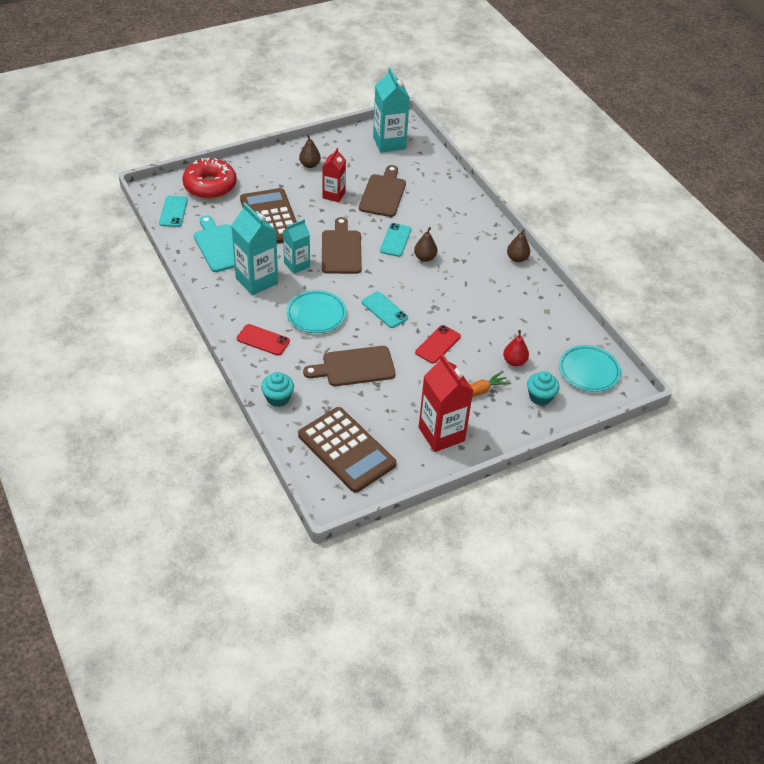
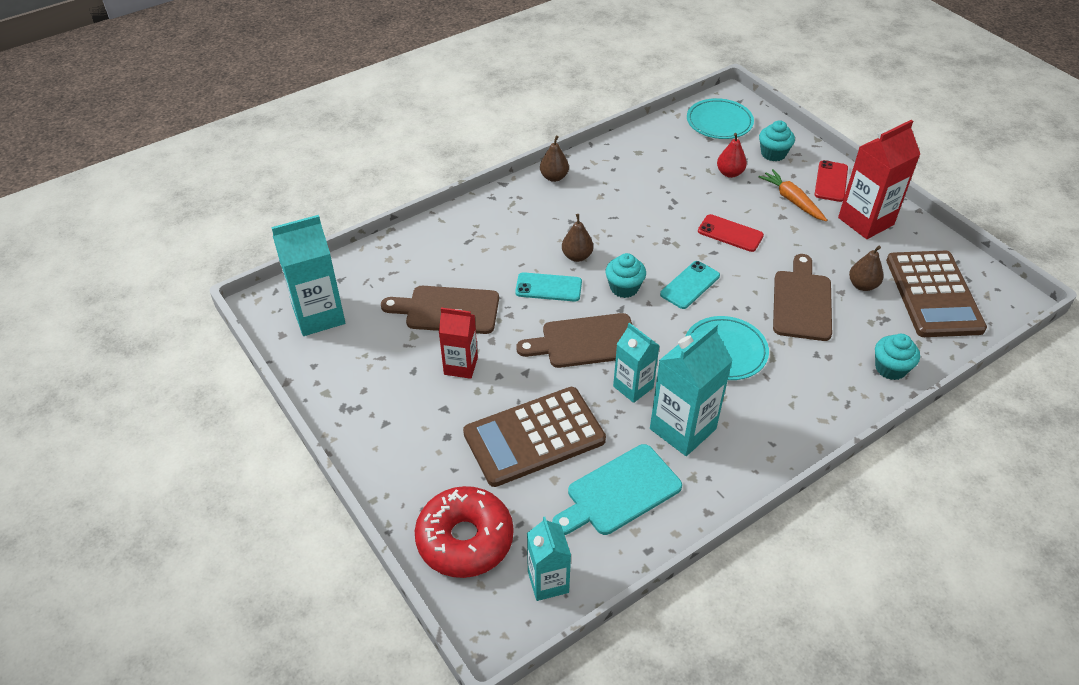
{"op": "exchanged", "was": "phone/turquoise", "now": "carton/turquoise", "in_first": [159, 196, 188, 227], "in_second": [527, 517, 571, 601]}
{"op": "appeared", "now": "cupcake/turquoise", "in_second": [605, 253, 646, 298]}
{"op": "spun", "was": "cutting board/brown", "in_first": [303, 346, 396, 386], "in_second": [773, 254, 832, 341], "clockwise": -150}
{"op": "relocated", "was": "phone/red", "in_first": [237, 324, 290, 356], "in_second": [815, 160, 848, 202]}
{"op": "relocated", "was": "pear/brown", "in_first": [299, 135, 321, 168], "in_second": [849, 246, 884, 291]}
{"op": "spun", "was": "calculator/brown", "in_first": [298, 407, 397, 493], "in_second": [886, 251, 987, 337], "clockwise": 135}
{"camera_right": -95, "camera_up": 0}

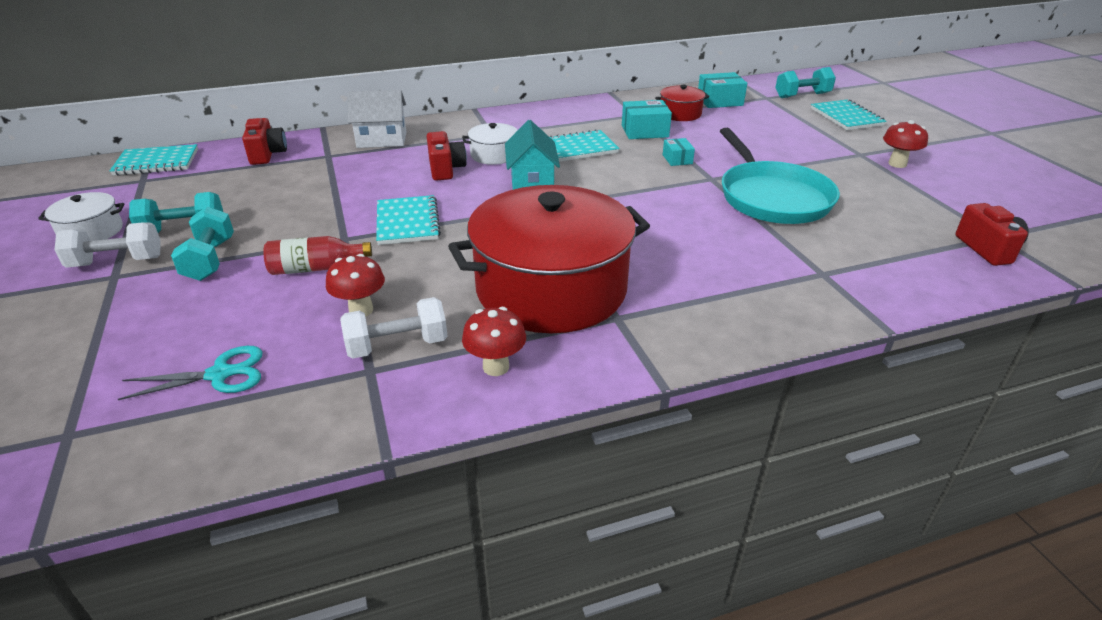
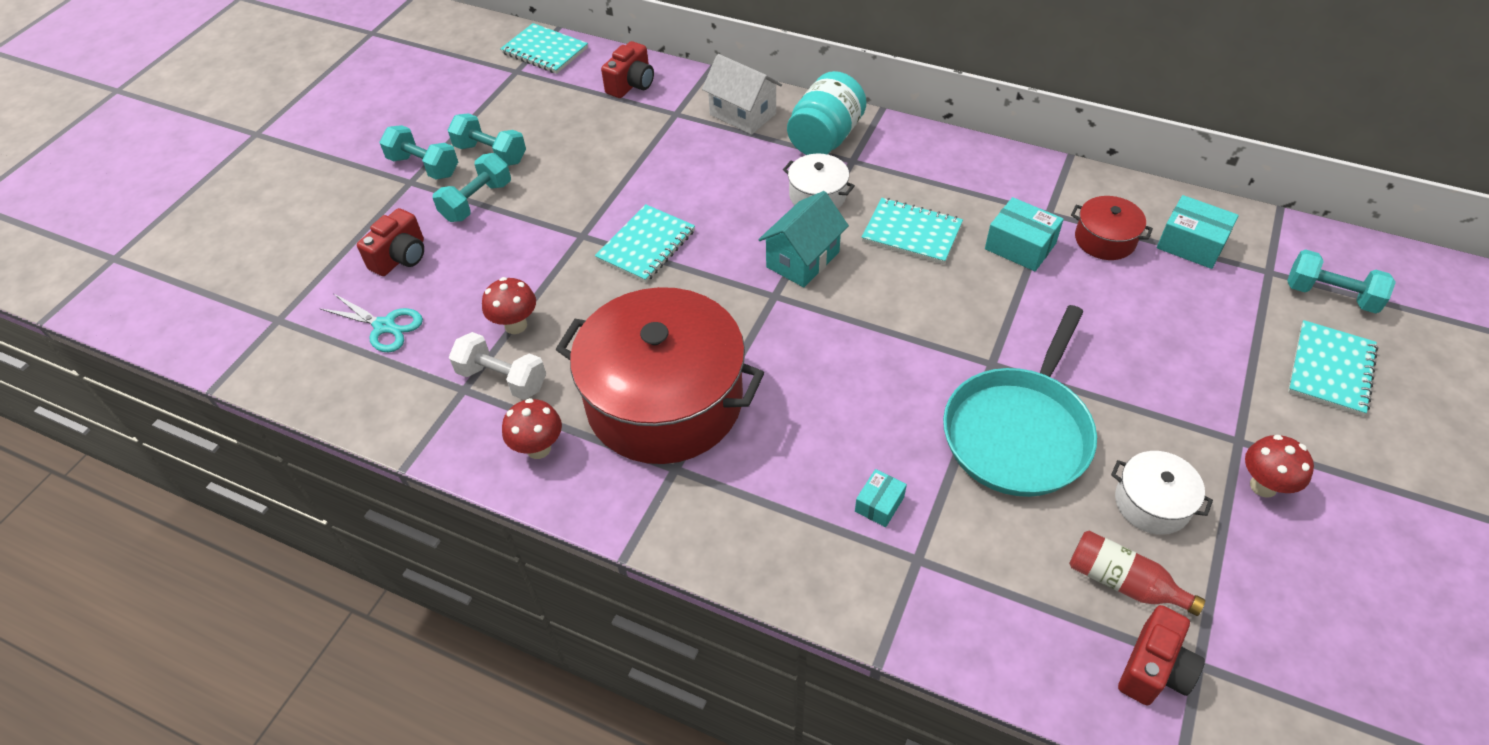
{"op": "relocated", "was": "camera/red", "in_first": [427, 131, 467, 181], "in_second": [357, 208, 424, 276]}
{"op": "colour", "was": "dumbbell/white", "now": "dumbbell/turquoise", "in_first": [55, 222, 161, 268], "in_second": [380, 125, 458, 180]}
{"op": "appeared", "now": "jar/turquoise", "in_second": [787, 71, 867, 155]}
{"op": "relocated", "was": "box/turquoise", "in_first": [663, 138, 695, 166], "in_second": [855, 469, 907, 527]}
{"op": "relocated", "was": "bottle/red", "in_first": [263, 236, 372, 275], "in_second": [1069, 531, 1205, 616]}
{"op": "relocated", "was": "pot/white", "in_first": [38, 192, 125, 241], "in_second": [1111, 451, 1213, 535]}
{"camera_right": 45, "camera_up": 15}

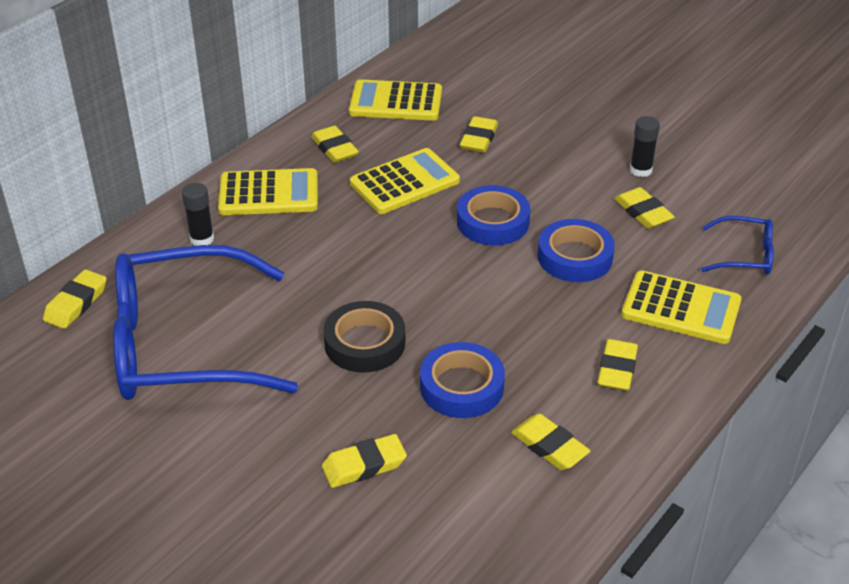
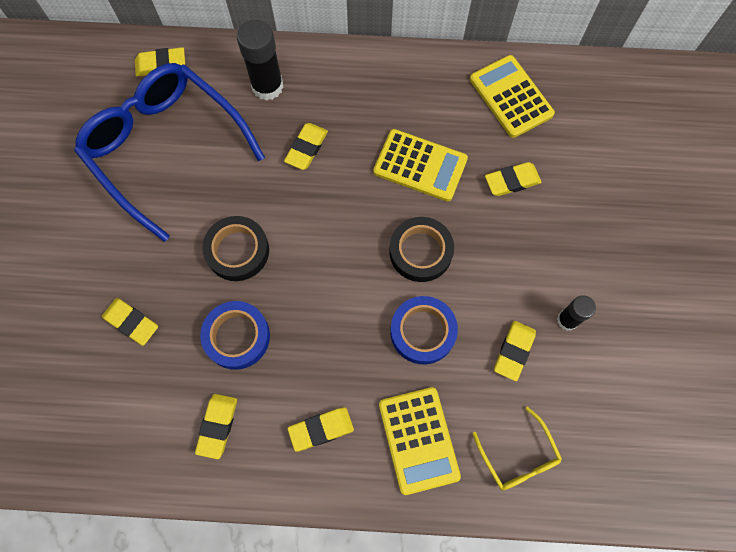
{"op": "size", "was": "glue stick/black", "in_first": [182, 183, 214, 246], "in_second": [237, 20, 283, 101], "ratio": 1.67}
{"op": "relocated", "was": "eraser/yellow", "in_first": [311, 126, 359, 163], "in_second": [284, 123, 328, 170]}
{"op": "colour", "was": "tape/blue", "now": "tape/black", "in_first": [457, 185, 530, 245], "in_second": [389, 217, 454, 282]}
{"op": "colour", "was": "glasses/blue", "now": "glasses/yellow", "in_first": [701, 216, 774, 275], "in_second": [472, 407, 562, 490]}
{"op": "missing", "was": "calculator/yellow", "in_first": [218, 168, 318, 215]}
{"camera_right": 55, "camera_up": 30}

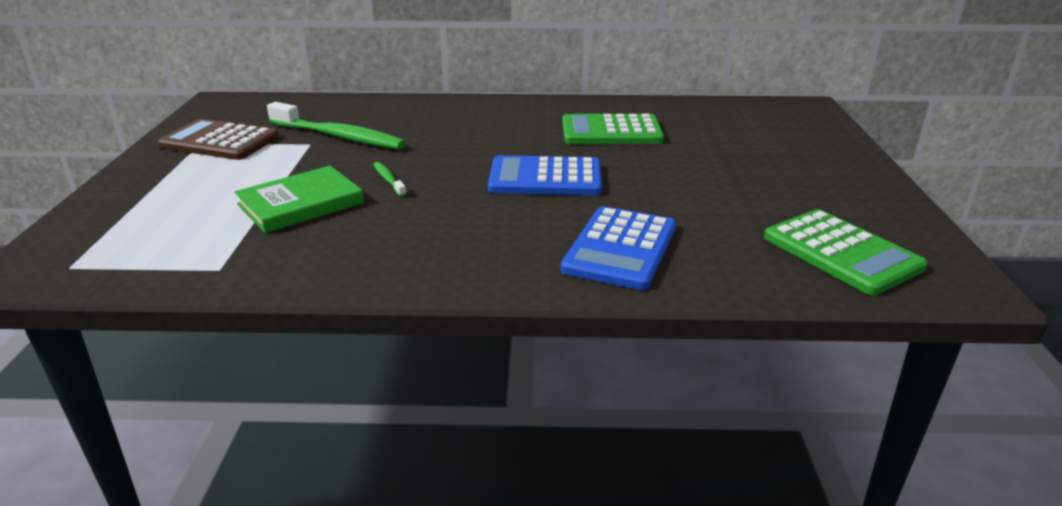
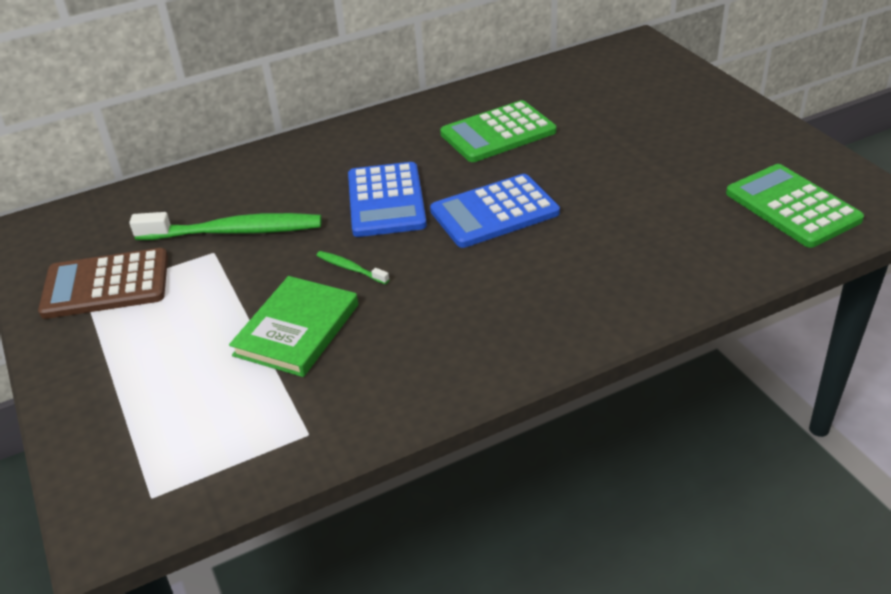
{"op": "relocated", "was": "calculator/blue", "in_first": [561, 206, 676, 290], "in_second": [348, 162, 427, 237]}
{"op": "spun", "was": "calculator/green", "in_first": [764, 209, 927, 295], "in_second": [726, 164, 864, 248], "clockwise": -150}
{"camera_right": -25, "camera_up": 10}

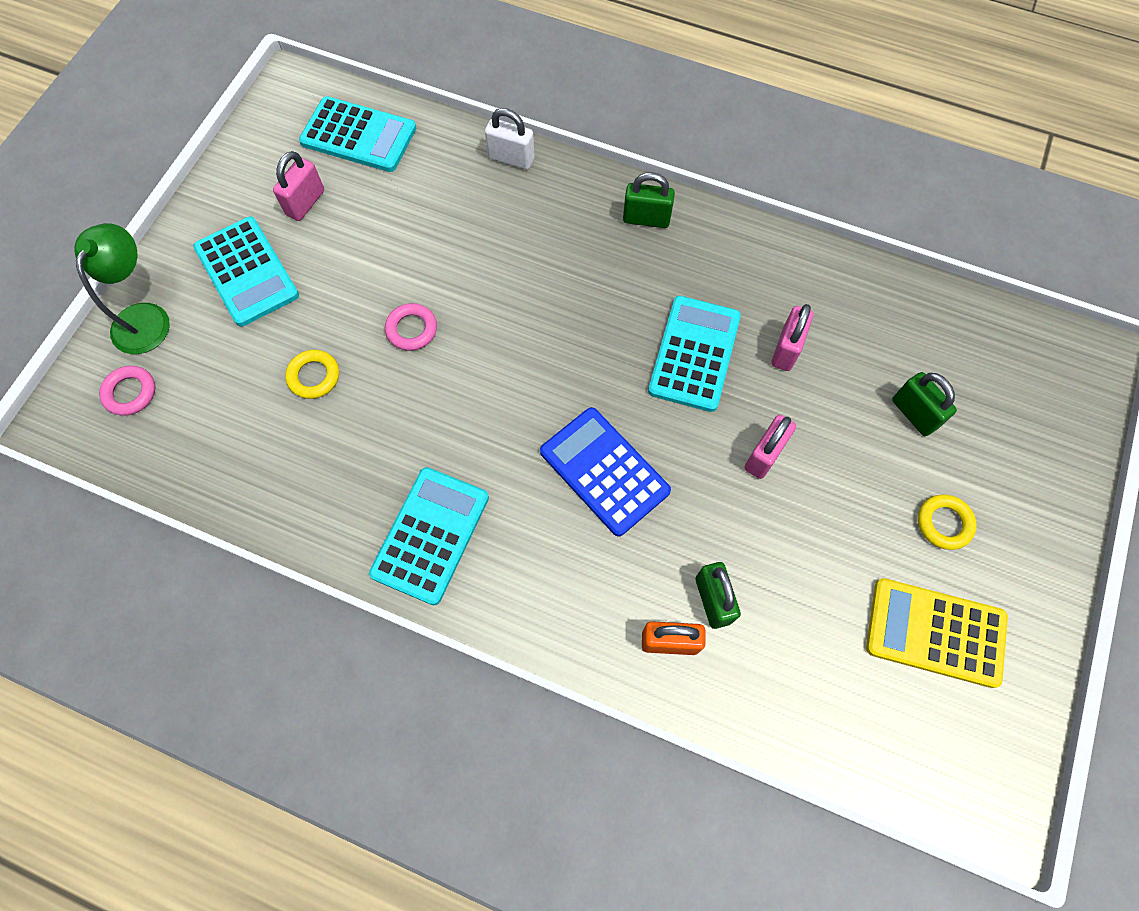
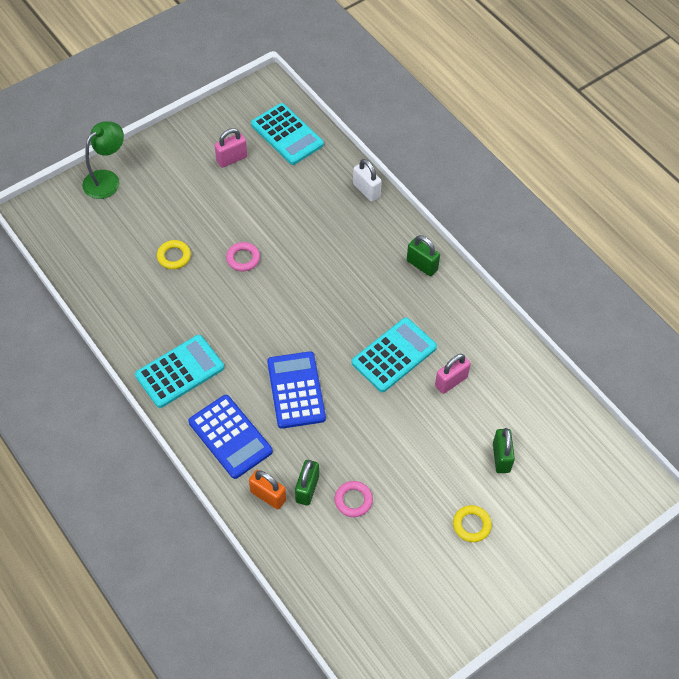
{"op": "appeared", "now": "calculator/blue", "in_second": [188, 395, 273, 479]}
{"op": "relocated", "was": "ring/pink", "in_first": [99, 366, 155, 416], "in_second": [335, 481, 373, 517]}
{"op": "missing", "was": "calculator/turquoise", "in_first": [193, 216, 299, 327]}
{"op": "missing", "was": "padlock/pink", "in_first": [744, 415, 796, 479]}
{"op": "missing", "was": "calculator/yellow", "in_first": [866, 578, 1008, 688]}
{"camera_right": 30, "camera_up": -10}

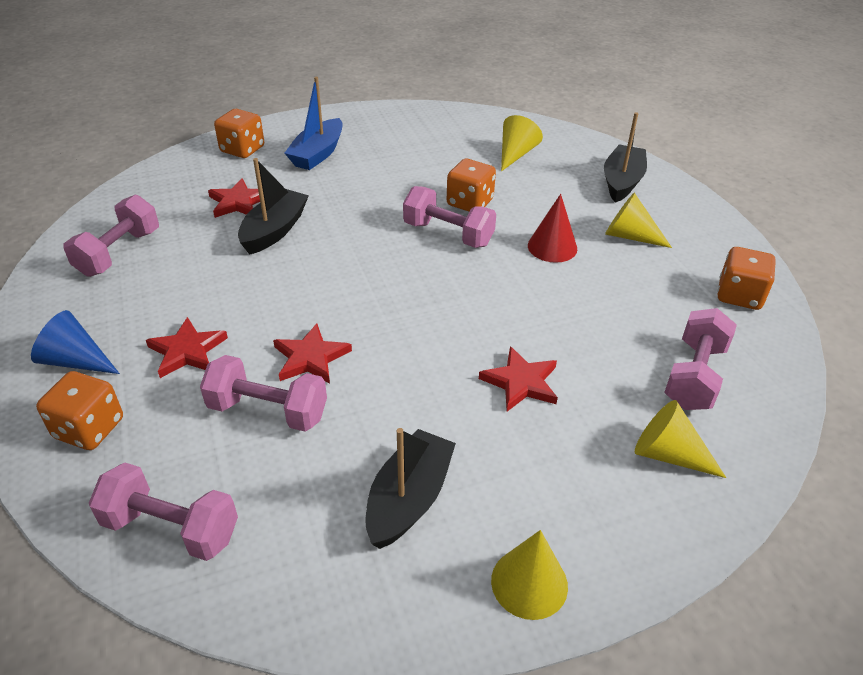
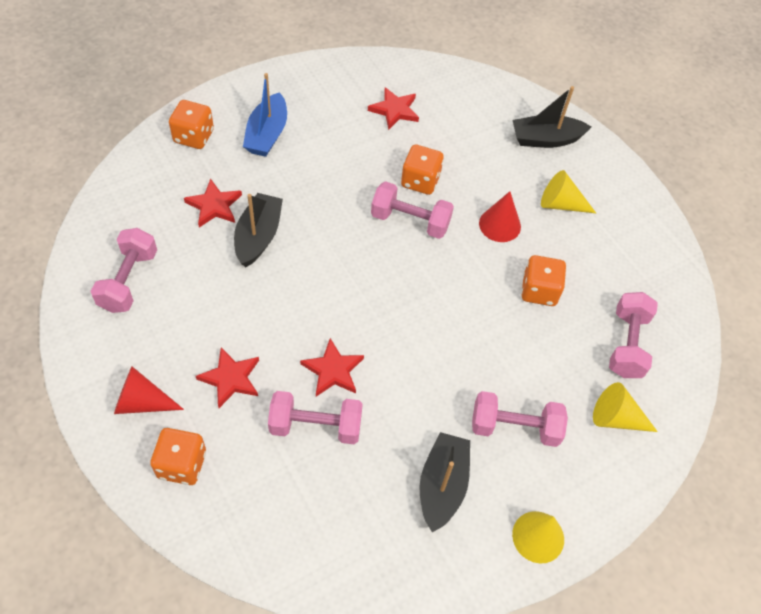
{"op": "colour", "was": "cone/blue", "now": "cone/red", "in_first": [31, 310, 120, 374], "in_second": [114, 367, 184, 414]}
{"op": "relocated", "was": "star/red", "in_first": [479, 346, 558, 411], "in_second": [368, 87, 419, 130]}
{"op": "relocated", "was": "dumbbell/pink", "in_first": [89, 462, 238, 561], "in_second": [472, 391, 568, 447]}
{"op": "spun", "was": "boat/black", "in_first": [604, 112, 647, 203], "in_second": [513, 86, 591, 148], "clockwise": -105}
{"op": "relocated", "was": "dice/orange", "in_first": [718, 247, 776, 310], "in_second": [521, 255, 566, 306]}
{"op": "missing", "was": "cone/yellow", "in_first": [501, 115, 543, 171]}
{"camera_right": -15, "camera_up": 15}

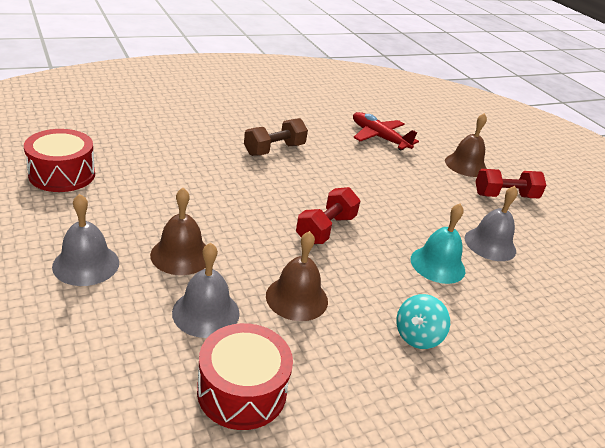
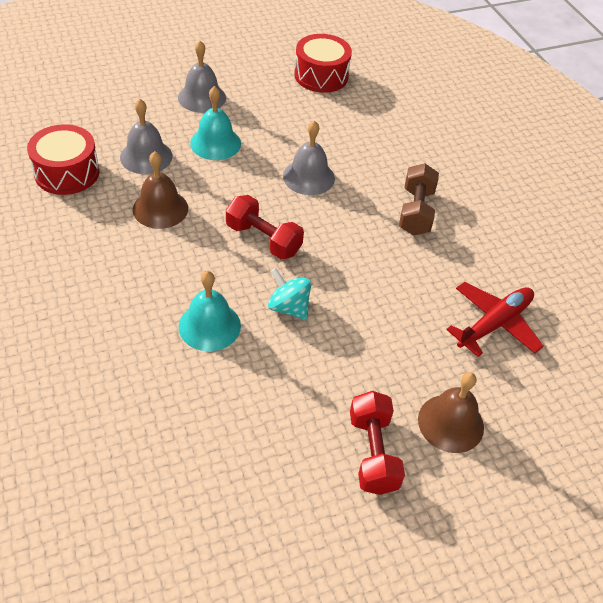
{"op": "colour", "was": "bell/brown", "now": "bell/turquoise", "in_first": [150, 188, 206, 275], "in_second": [190, 86, 241, 160]}
{"op": "relocated", "was": "spinning top/turquoise", "in_first": [396, 294, 450, 349], "in_second": [268, 268, 311, 320]}
{"op": "relocated", "was": "bell/grey", "in_first": [465, 186, 518, 261], "in_second": [283, 120, 335, 195]}
{"op": "spun", "was": "dumbbell/brown", "in_first": [244, 118, 308, 156], "in_second": [399, 163, 439, 236], "clockwise": 45}
{"camera_right": 95, "camera_up": 15}

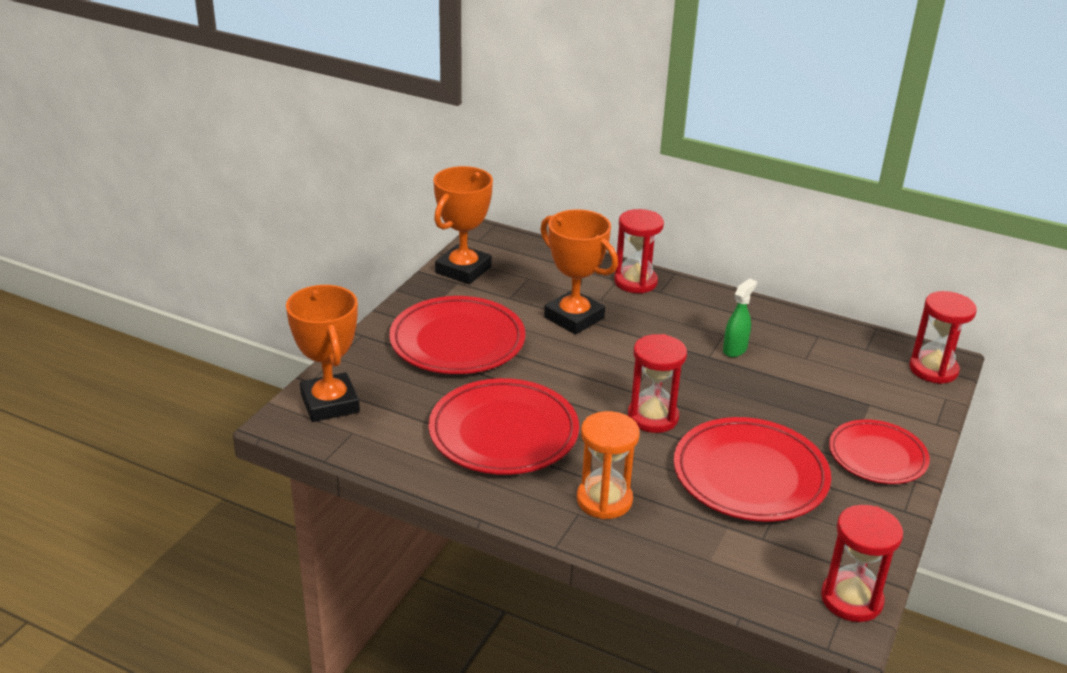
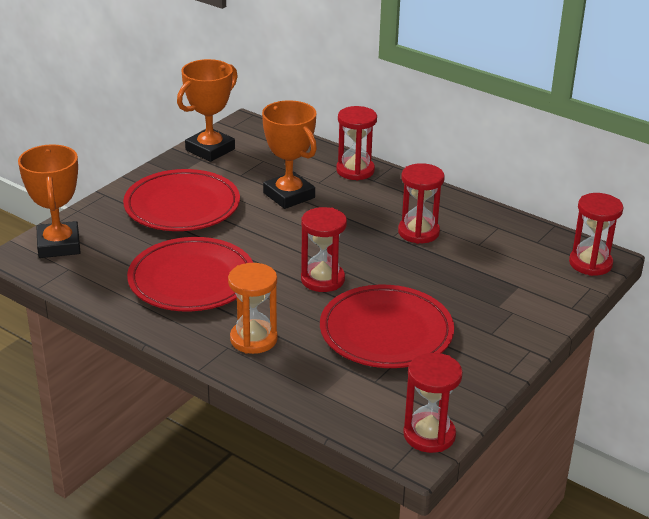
{"op": "exchanged", "was": "spray bottle/green", "now": "hourglass/red", "in_first": [723, 279, 757, 357], "in_second": [398, 163, 445, 244]}
{"op": "missing", "was": "plate/red", "in_first": [829, 419, 930, 484]}
{"camera_right": 10, "camera_up": 0}

